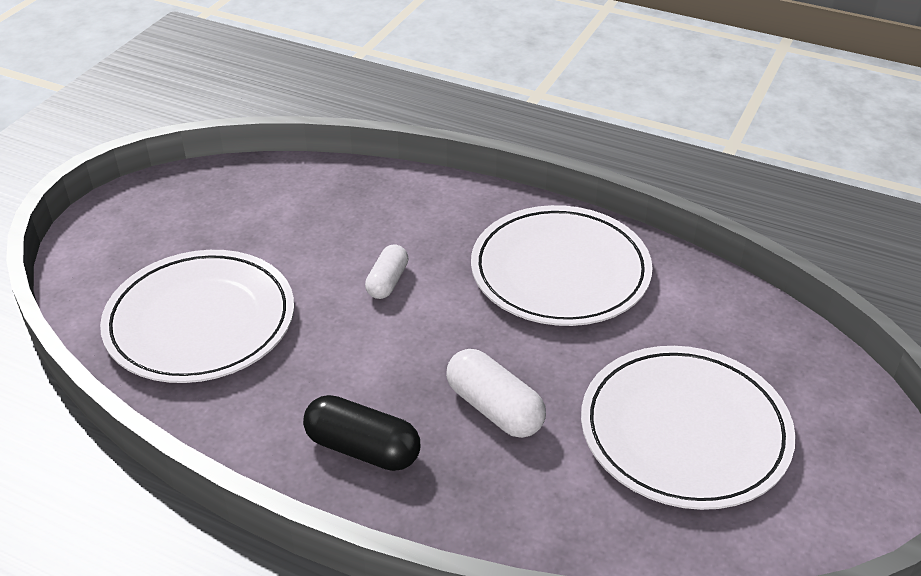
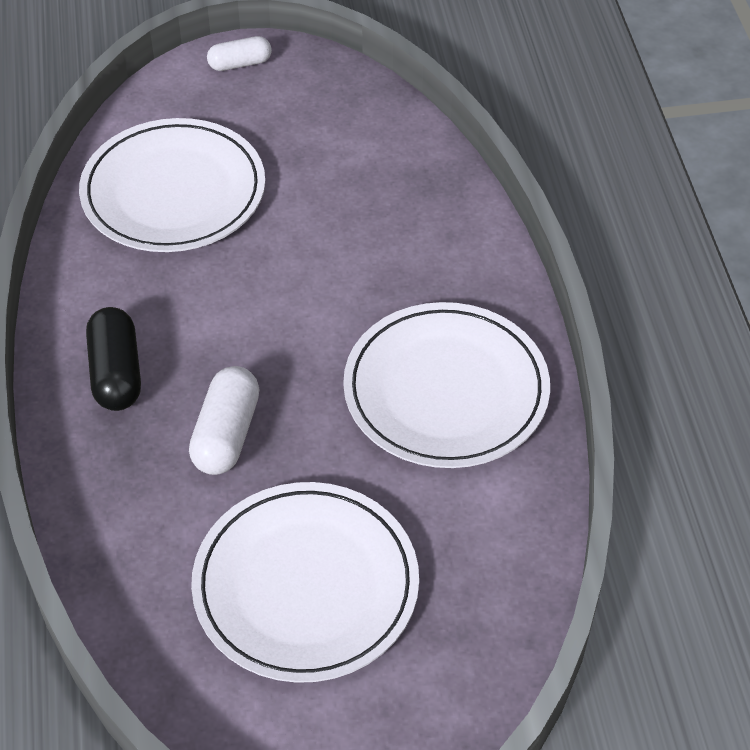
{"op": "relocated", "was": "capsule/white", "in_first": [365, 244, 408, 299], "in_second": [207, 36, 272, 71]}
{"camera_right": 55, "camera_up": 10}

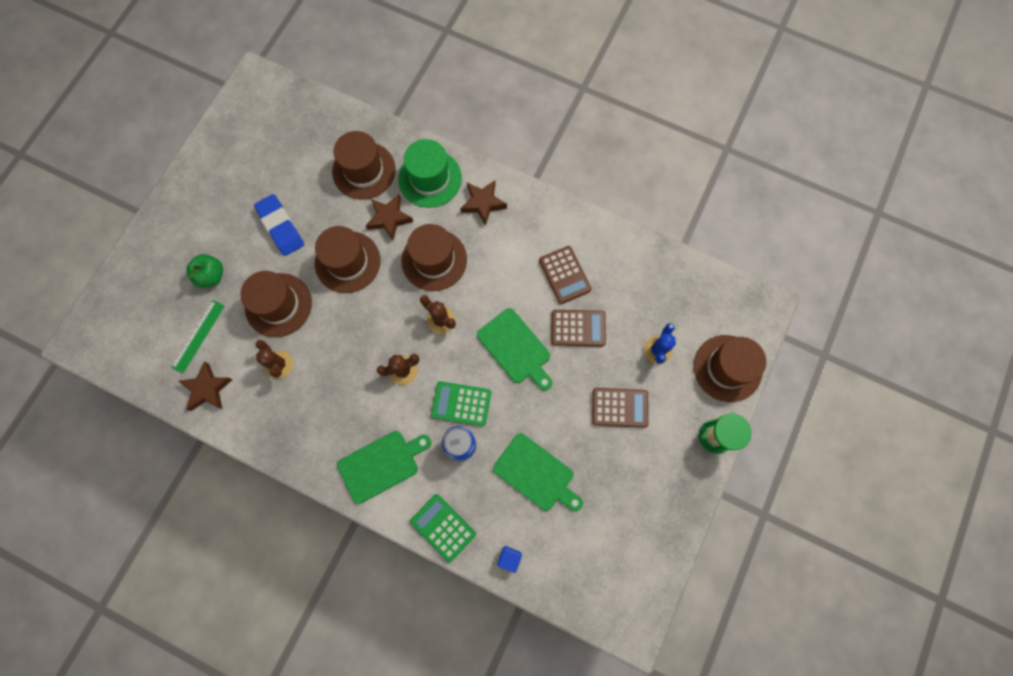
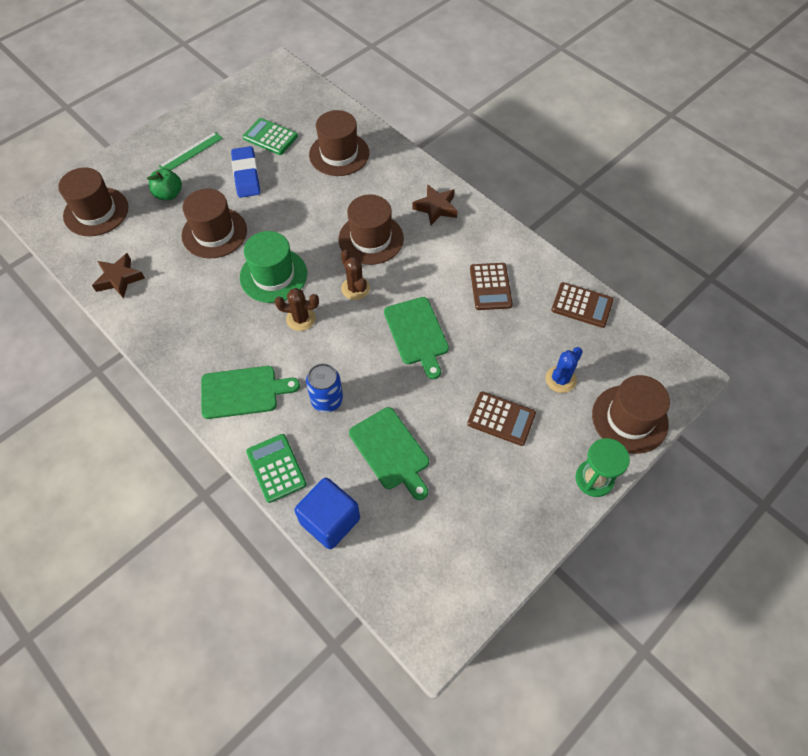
{"op": "relocated", "was": "hat/brown", "in_first": [315, 226, 381, 293], "in_second": [58, 167, 128, 236]}
{"op": "relocated", "was": "ruler/green", "in_first": [171, 300, 225, 373], "in_second": [159, 132, 223, 170]}
{"op": "relocated", "was": "hat/green", "in_first": [398, 139, 462, 208], "in_second": [240, 231, 307, 303]}
{"op": "relocated", "was": "calculator/green", "in_first": [431, 381, 491, 427], "in_second": [243, 118, 298, 155]}
{"op": "size", "was": "cube/blue", "in_first": [497, 546, 522, 573], "in_second": [294, 478, 360, 549], "ratio": 2.13}
{"op": "relocated", "was": "calculator/brown", "in_first": [551, 310, 606, 347], "in_second": [551, 282, 614, 328]}
{"op": "missing", "was": "cactus/brown", "in_first": [255, 340, 293, 379]}
{"op": "missing", "was": "star/brown", "in_first": [365, 195, 413, 241]}
{"camera_right": 20, "camera_up": -15}

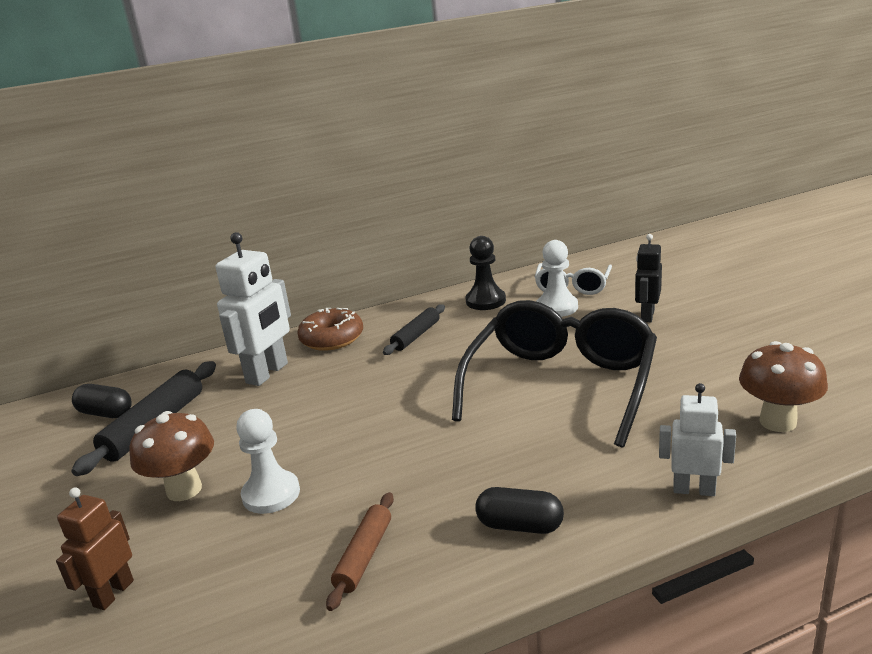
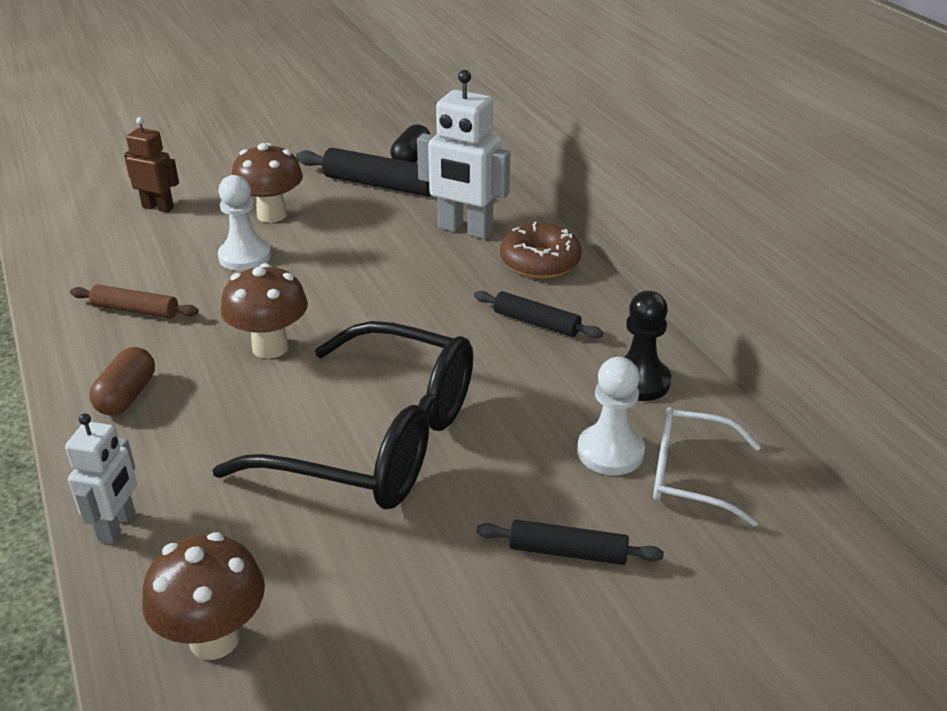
{"op": "colour", "was": "capsule/black", "now": "capsule/brown", "in_first": [475, 487, 564, 534], "in_second": [90, 347, 155, 415]}
{"op": "appeared", "now": "mushroom/brown", "in_second": [221, 263, 308, 359]}
{"op": "exchanged", "was": "robot/black", "now": "rolling pin/black", "in_first": [635, 234, 662, 322], "in_second": [476, 519, 664, 565]}
{"camera_right": 85, "camera_up": 10}

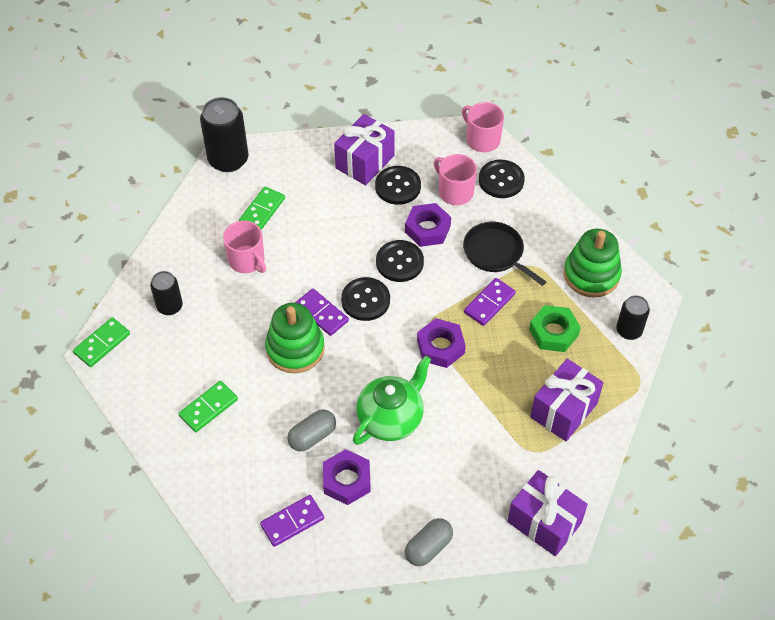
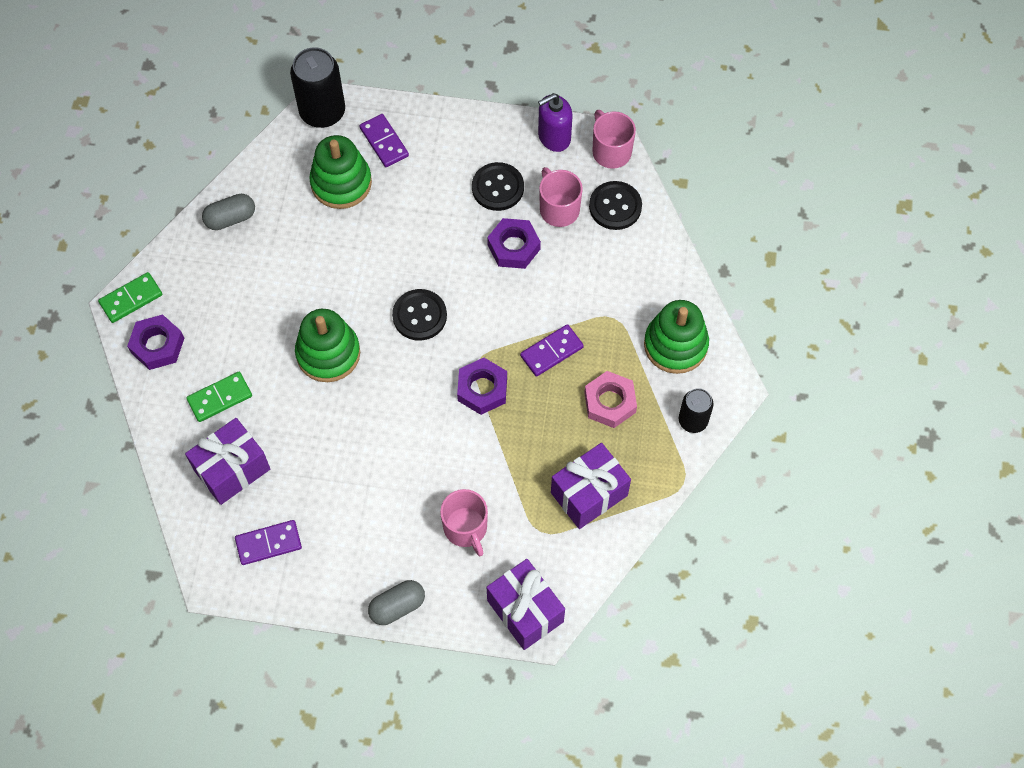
{"op": "relocated", "was": "nut/purple", "in_first": [323, 449, 371, 505], "in_second": [127, 314, 184, 370]}
{"op": "relocated", "was": "gift/purple", "in_first": [334, 114, 395, 185], "in_second": [185, 418, 270, 505]}
{"op": "relocated", "was": "capsule/grey", "in_first": [287, 409, 336, 452], "in_second": [202, 194, 255, 230]}
{"op": "exchanged", "was": "domino/green", "now": "stacking toy/green", "in_first": [239, 187, 285, 230], "in_second": [309, 135, 372, 209]}
{"op": "relocated", "was": "domino/purple", "in_first": [295, 288, 349, 336], "in_second": [360, 114, 409, 167]}
{"op": "relocated", "was": "mug/pink", "in_first": [223, 221, 266, 273], "in_second": [440, 489, 488, 556]}
{"op": "appeared", "now": "soap dispenser/purple", "in_second": [538, 93, 573, 152]}
{"op": "colour", "was": "nut/green", "now": "nut/pink", "in_first": [529, 305, 581, 352], "in_second": [584, 371, 637, 428]}
{"op": "missing", "was": "can/black", "in_first": [150, 271, 183, 315]}
{"op": "missing", "was": "teapot/green", "in_first": [353, 355, 432, 445]}
{"op": "missing", "was": "button/black", "in_first": [376, 240, 424, 282]}
{"op": "missing", "was": "pan/black", "in_first": [463, 222, 546, 286]}
{"camera_right": 15, "camera_up": 10}

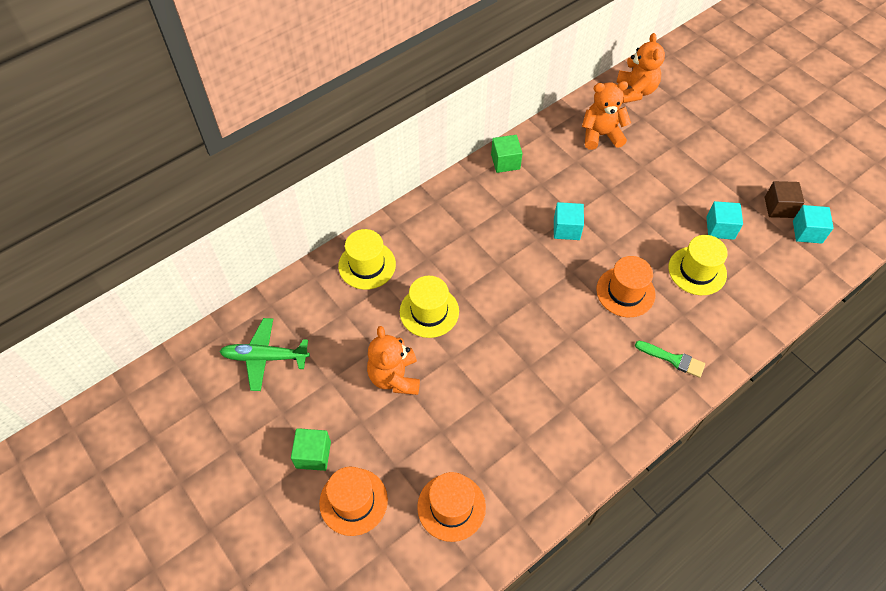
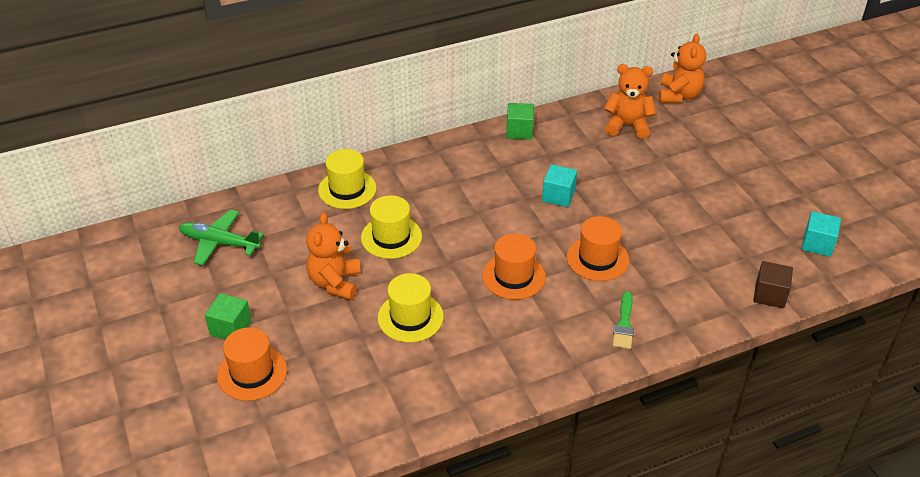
{"op": "relocated", "was": "hat/yellow", "in_first": [669, 235, 728, 295], "in_second": [378, 273, 444, 342]}
{"op": "relocated", "was": "hat/orange", "in_first": [417, 472, 486, 542], "in_second": [482, 233, 546, 300]}
{"op": "spun", "was": "brush/green", "in_first": [635, 341, 705, 378], "in_second": [612, 291, 634, 349], "clockwise": 60}
{"op": "relocated", "was": "cube/brown", "in_first": [765, 181, 804, 218], "in_second": [753, 261, 793, 308]}
{"op": "missing", "was": "cube/turquoise", "in_first": [706, 201, 743, 240]}
{"camera_right": 15, "camera_up": -15}

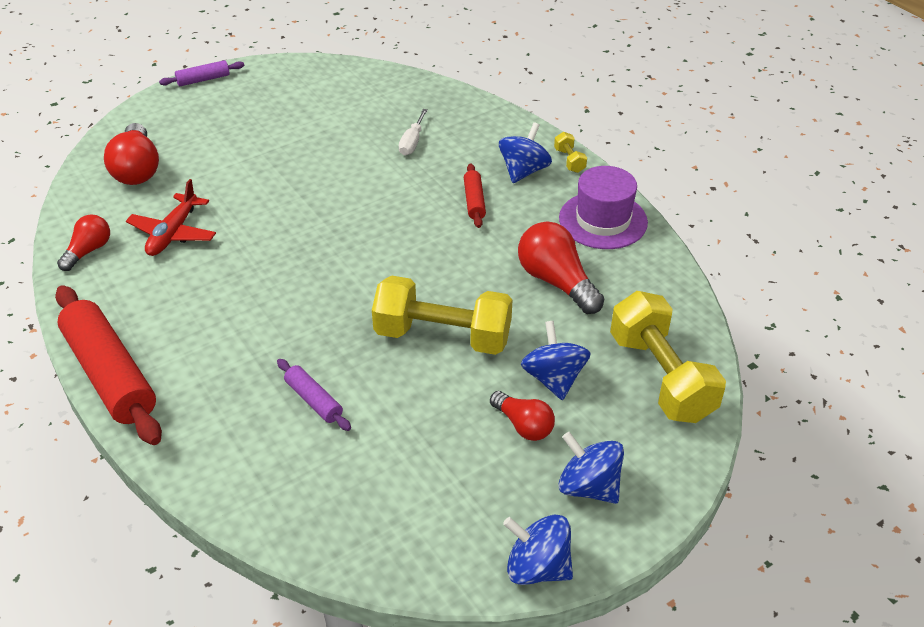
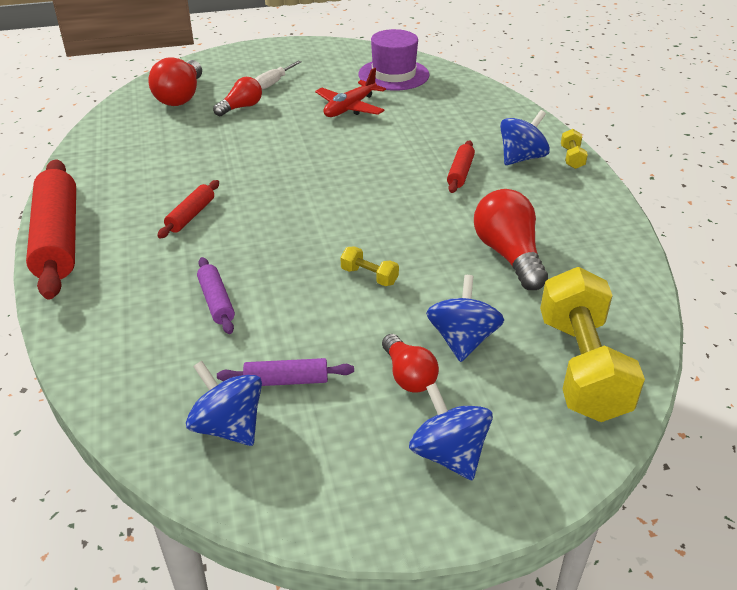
{"op": "appeared", "now": "rolling pin/red", "in_second": [157, 180, 219, 238]}
{"op": "relocated", "was": "spinning top/blue", "in_first": [503, 515, 573, 585], "in_second": [186, 361, 262, 446]}
{"op": "relocated", "was": "light bulb/red", "in_first": [57, 214, 110, 271], "in_second": [213, 77, 262, 116]}
{"op": "relocated", "was": "rolling pin/purple", "in_first": [159, 60, 244, 86], "in_second": [217, 358, 354, 386]}
{"op": "relocated", "was": "screwdriver/white", "in_first": [399, 109, 428, 156], "in_second": [255, 61, 301, 90]}
{"op": "relocated", "was": "plane/red", "in_first": [126, 179, 216, 256], "in_second": [315, 68, 386, 117]}
{"op": "size", "was": "dumbbell/yellow", "in_first": [372, 275, 513, 355], "in_second": [341, 246, 399, 286], "ratio": 0.42}
{"op": "relocated", "was": "hat/purple", "in_first": [559, 166, 648, 249], "in_second": [358, 29, 429, 91]}
{"camera_right": 20, "camera_up": -5}

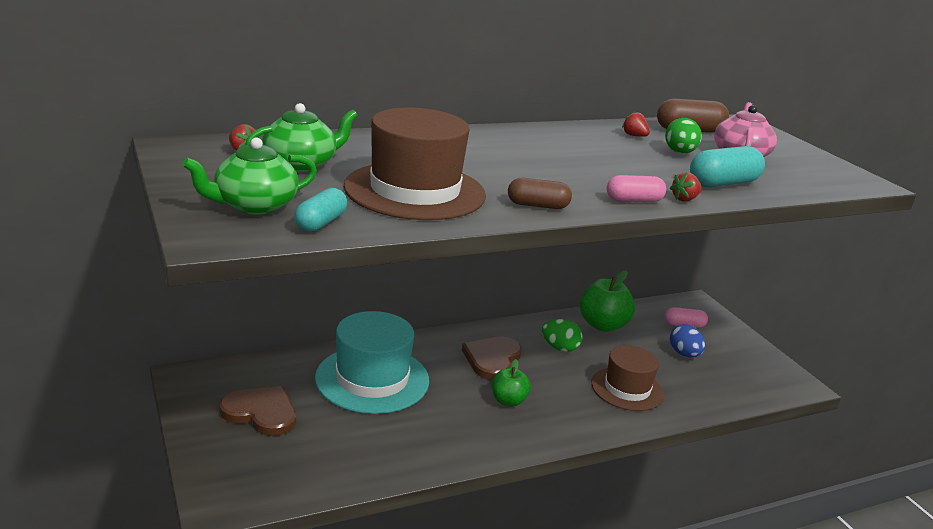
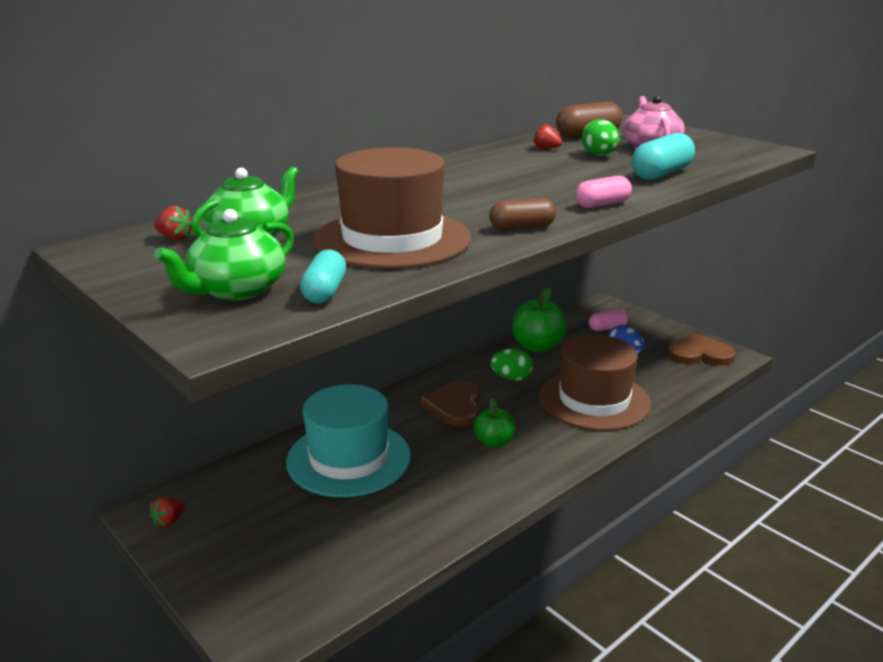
{"op": "relocated", "was": "strawberry/red", "in_first": [670, 172, 702, 201], "in_second": [149, 497, 185, 527]}
{"op": "size", "was": "hat/brown", "in_first": [591, 345, 664, 411], "in_second": [539, 335, 651, 431], "ratio": 1.51}
{"op": "relocated", "was": "heart/brown", "in_first": [220, 386, 296, 436], "in_second": [667, 333, 735, 365]}
{"camera_right": -15, "camera_up": 0}

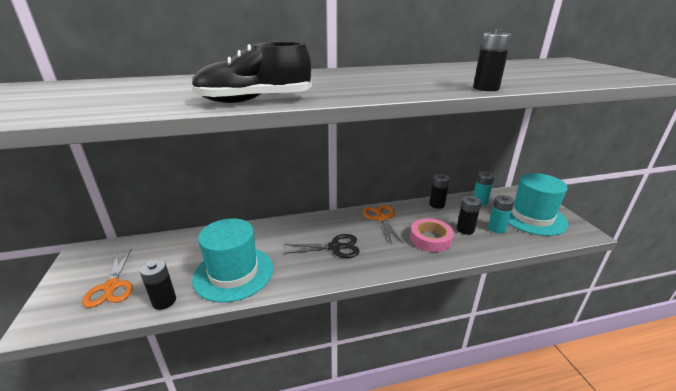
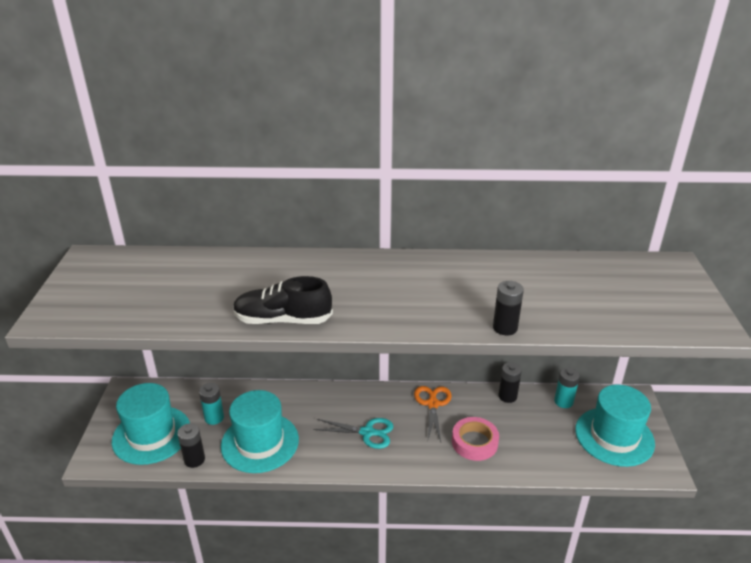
{"op": "exchanged", "was": "scissors/orange", "now": "hat/turquoise", "in_first": [82, 249, 133, 308], "in_second": [112, 383, 190, 465]}
{"op": "relocated", "was": "battery/turquoise", "in_first": [488, 195, 515, 234], "in_second": [199, 383, 224, 425]}
{"op": "colour", "was": "scissors/black", "now": "scissors/turquoise", "in_first": [284, 234, 360, 258], "in_second": [313, 418, 393, 449]}
{"op": "missing", "was": "battery/black", "in_first": [457, 196, 481, 235]}
{"camera_right": 15, "camera_up": 5}

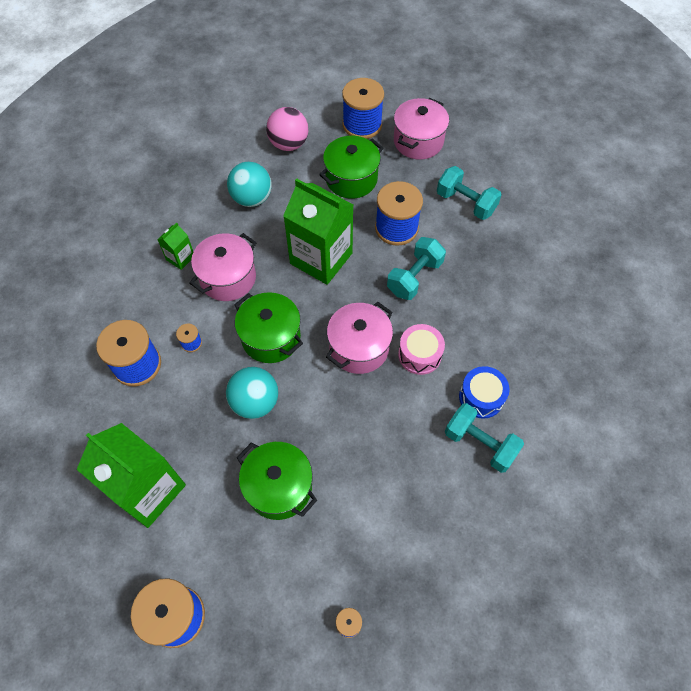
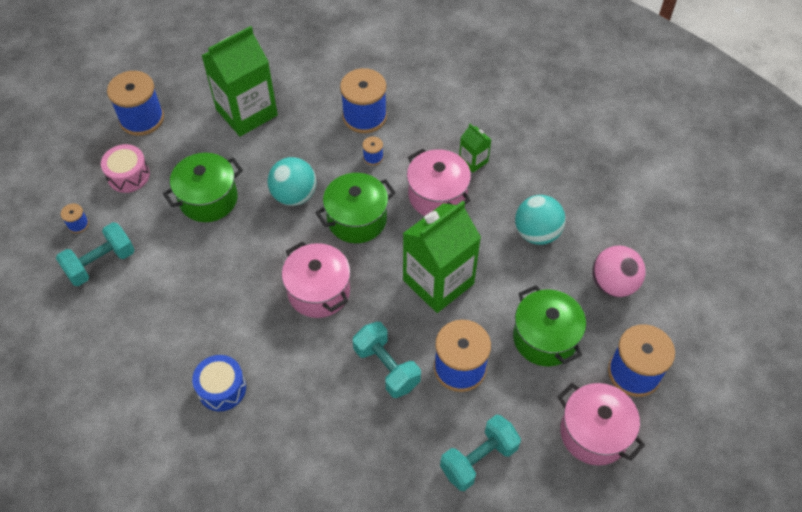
{"op": "relocated", "was": "dumbbell/turquoise", "in_first": [445, 403, 524, 473], "in_second": [56, 222, 135, 286]}
{"op": "relocated", "was": "drum/pink", "in_first": [398, 324, 445, 375], "in_second": [101, 144, 150, 193]}
{"camera_right": 105, "camera_up": -5}

